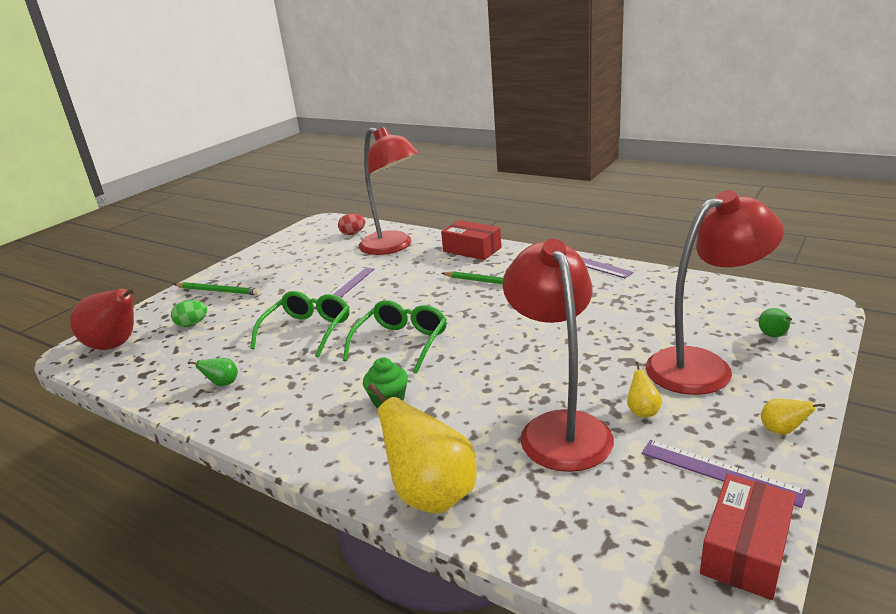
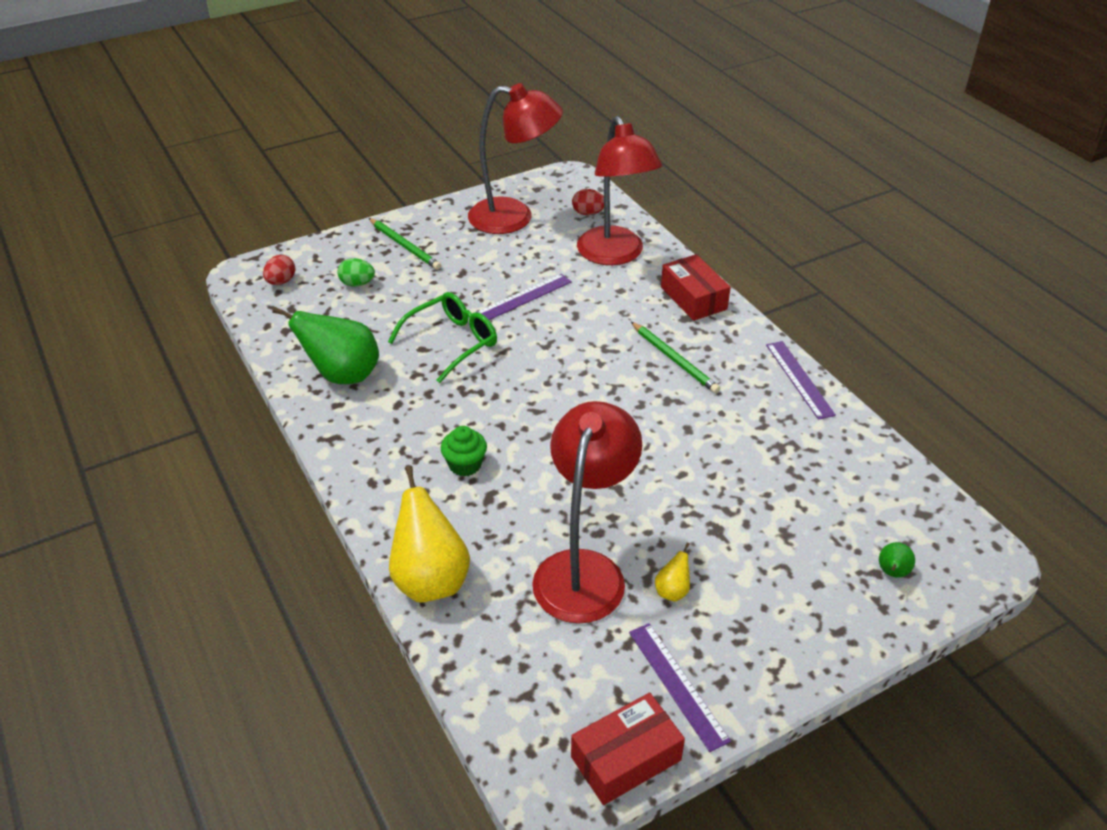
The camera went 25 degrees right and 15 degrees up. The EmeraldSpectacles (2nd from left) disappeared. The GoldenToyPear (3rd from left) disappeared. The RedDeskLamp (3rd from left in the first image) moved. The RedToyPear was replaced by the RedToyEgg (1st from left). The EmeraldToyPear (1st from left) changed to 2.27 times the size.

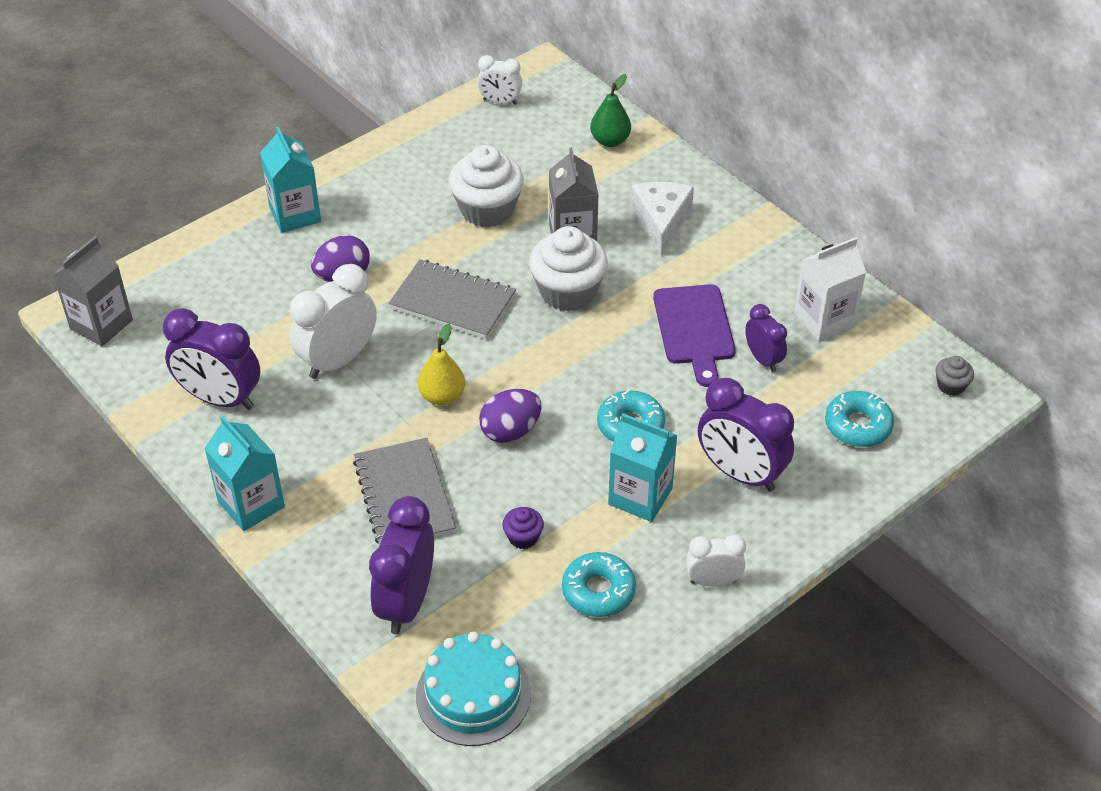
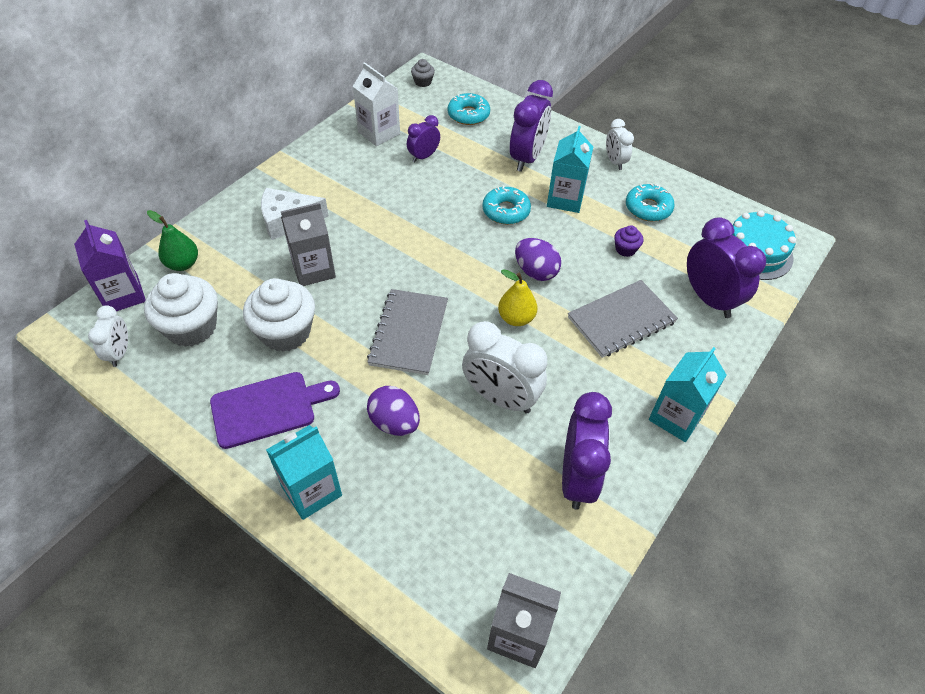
The camera went 105 degrees left and 5 degrees up. The VioletJuiceCarton appeared. The WhiteMuffin (2nd from left in the first image) moved. The VioletCuttingBoard moved. The VioletBedsideClock (2nd from left in the first image) turned 120 degrees counterclockwise.

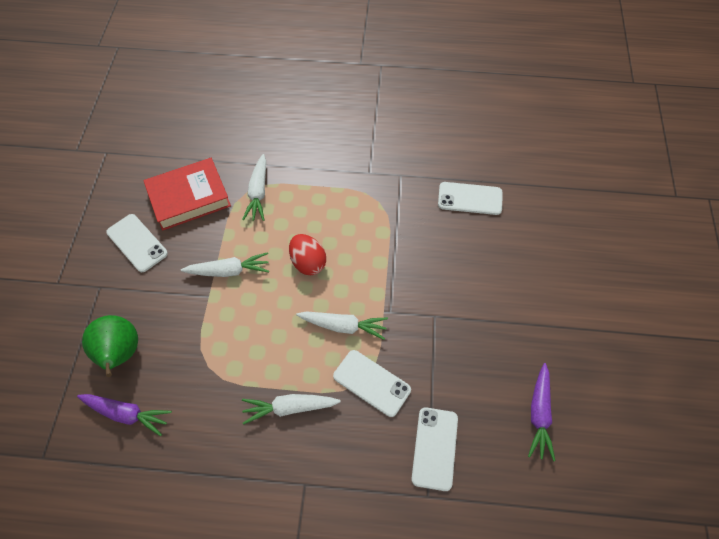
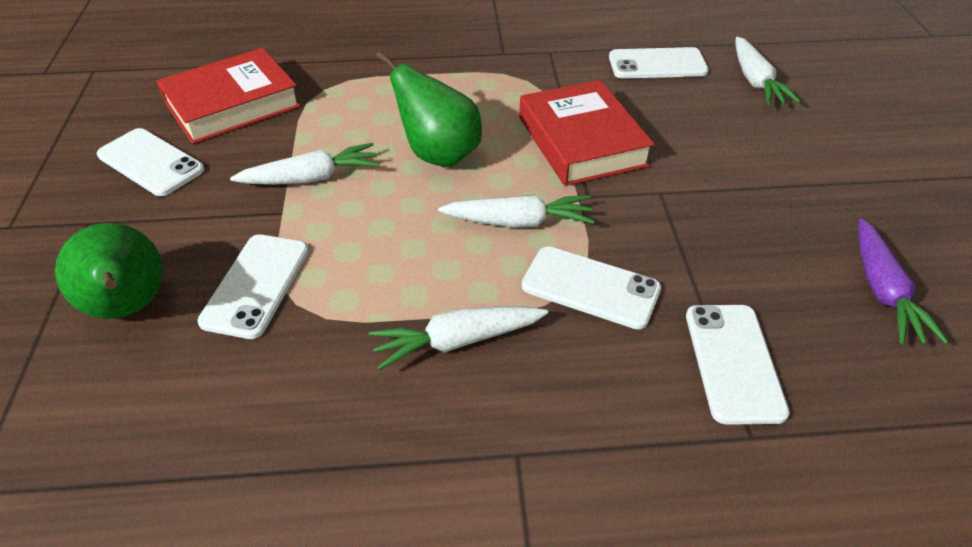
The camera went 10 degrees left and 15 degrees down. The VioletCarrot (1st from left) disappeared. The WhiteSmartphone (2nd from left) appeared. The RedBook (2nd from left) appeared. The WhiteCarrot (2nd from left in the first image) moved. The RedToyEgg was replaced by the EmeraldToyPear (2nd from left).

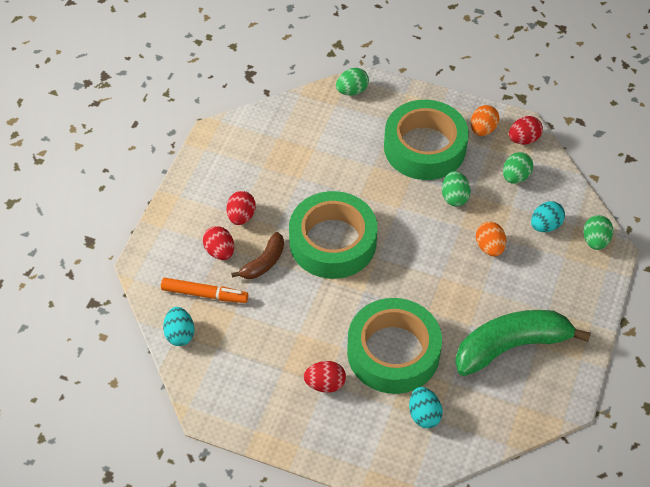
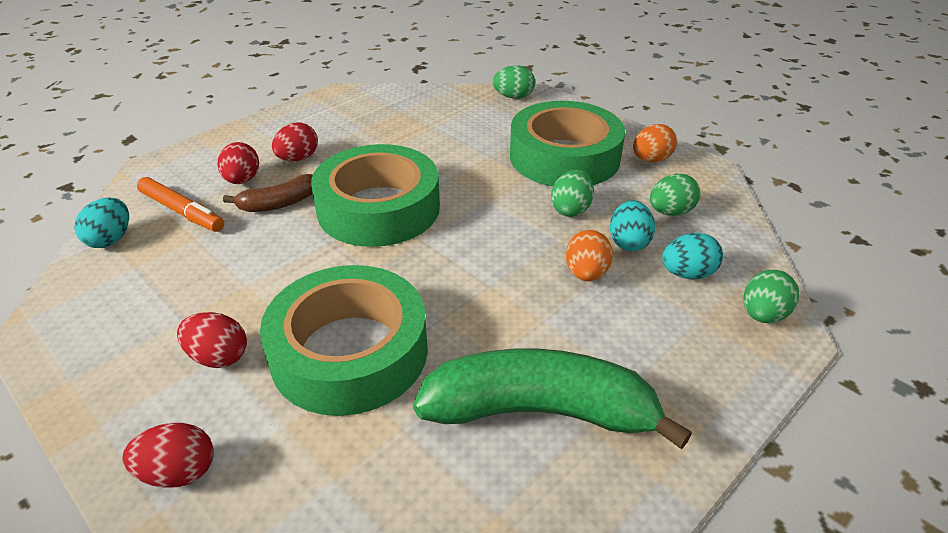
The camera went 25 degrees right and 15 degrees down. The TurquoiseToyEgg (2nd from left) moved. The RedToyEgg (4th from left in the first image) moved.

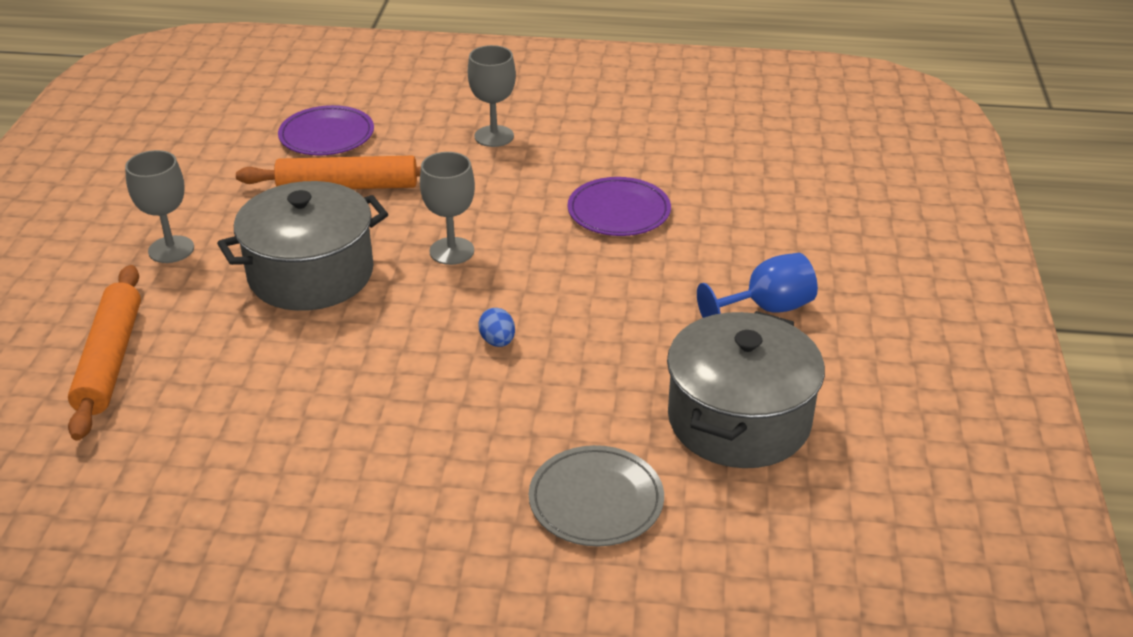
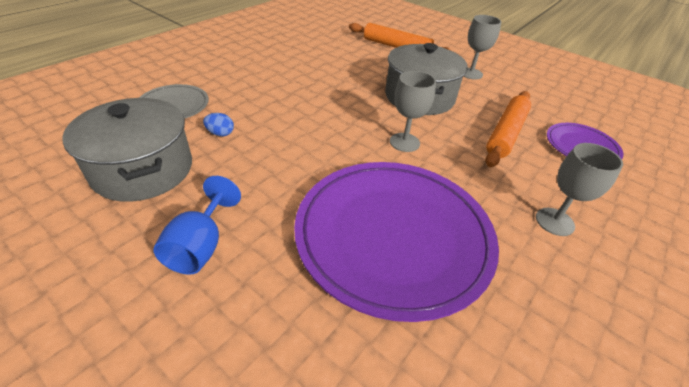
The camera went 120 degrees right and 5 degrees up. The BlueToyEgg moved. The VioletFlatDish (2nd from left in the first image) changed to 2.07 times the size.

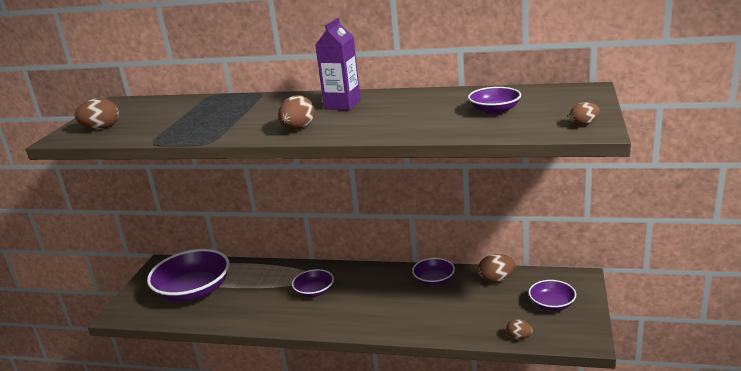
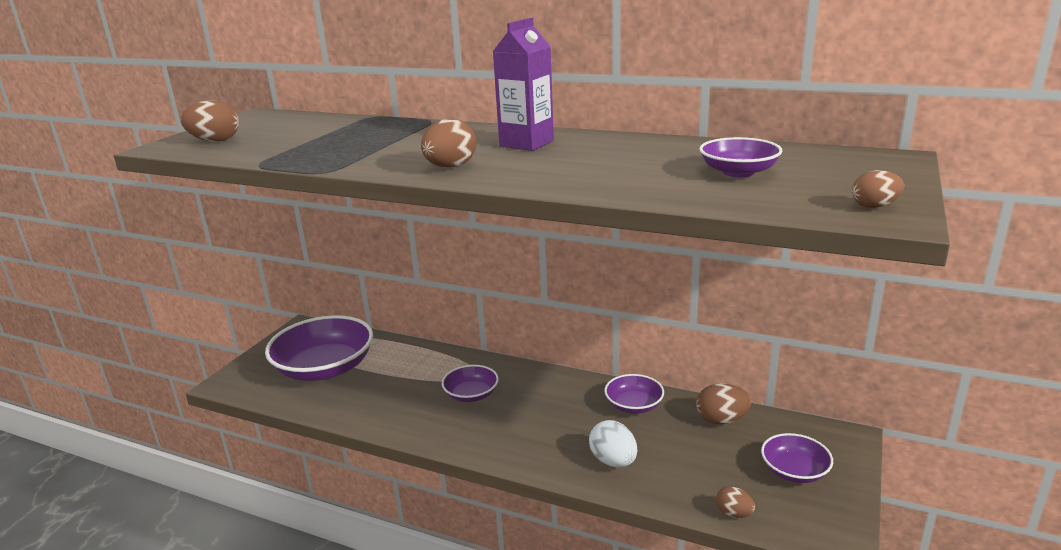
The camera went 10 degrees right and 0 degrees up. The WhiteToyEgg appeared.

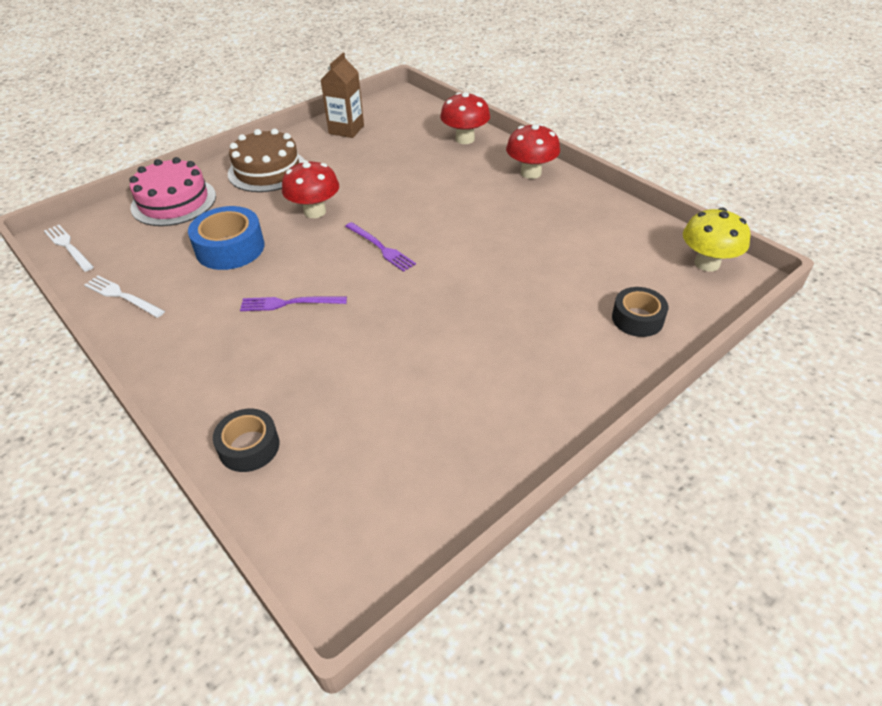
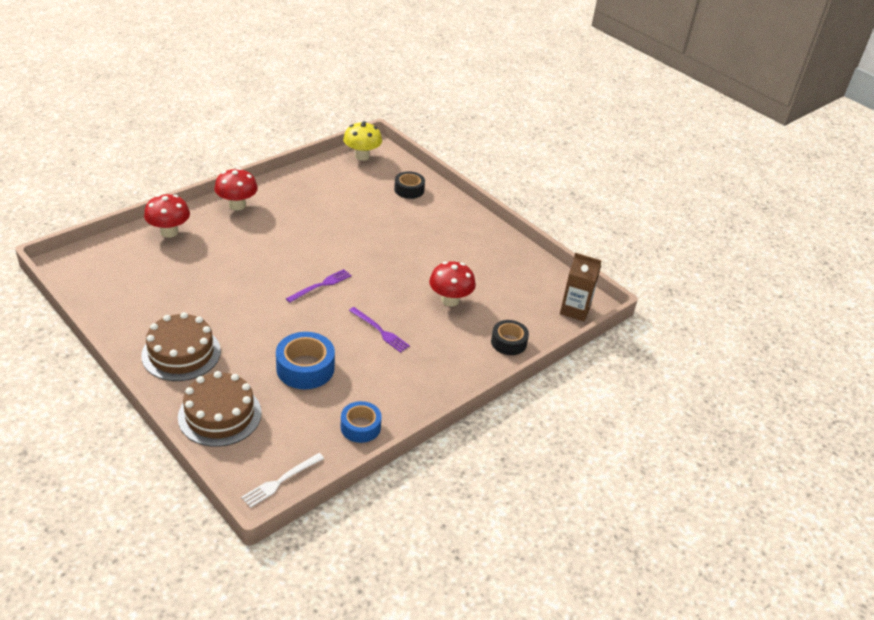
The camera went 95 degrees left and 5 degrees down. The RedToadstool (1st from left in the first image) moved. The BrownJuiceCarton moved. The WhiteDinnerFork (2nd from left) was replaced by the BlueRollOfTape (2nd from left). The PinkCake became the BrownCake (2nd from left). The VioletDinnerFork (1st from left in the first image) turned 45 degrees counterclockwise.

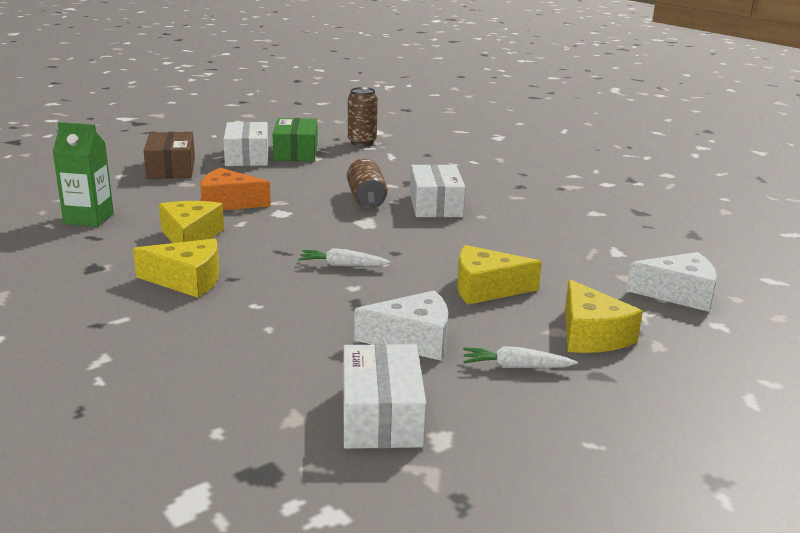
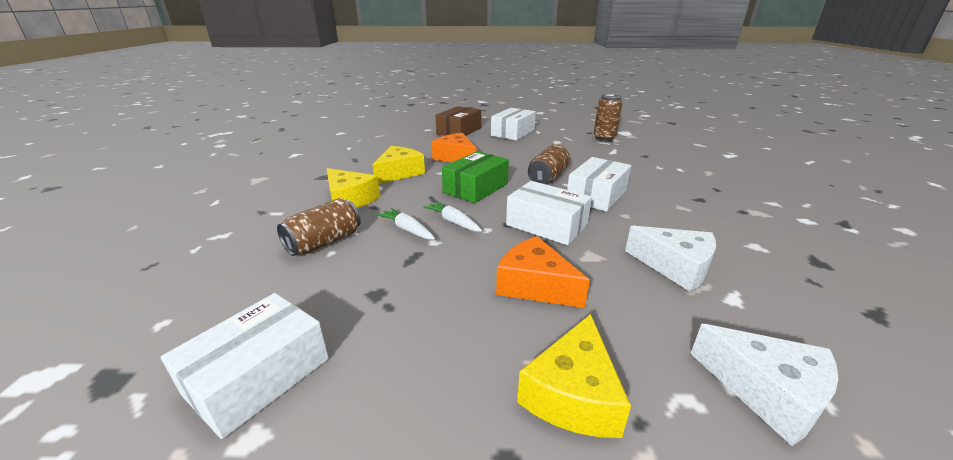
The camera went 40 degrees right and 5 degrees up. The EmeraldJuiceCarton disappeared. The BrownTin (1st from left) appeared. The WhiteBox (3rd from left) appeared. The EmeraldBox moved. The WhitePieceOfCheese (1st from left) moved. The WhiteCarrot (2nd from left in the first image) moved. The GoldenPieceOfCheese (3rd from left) became the OrangePieceOfCheese (2nd from left).

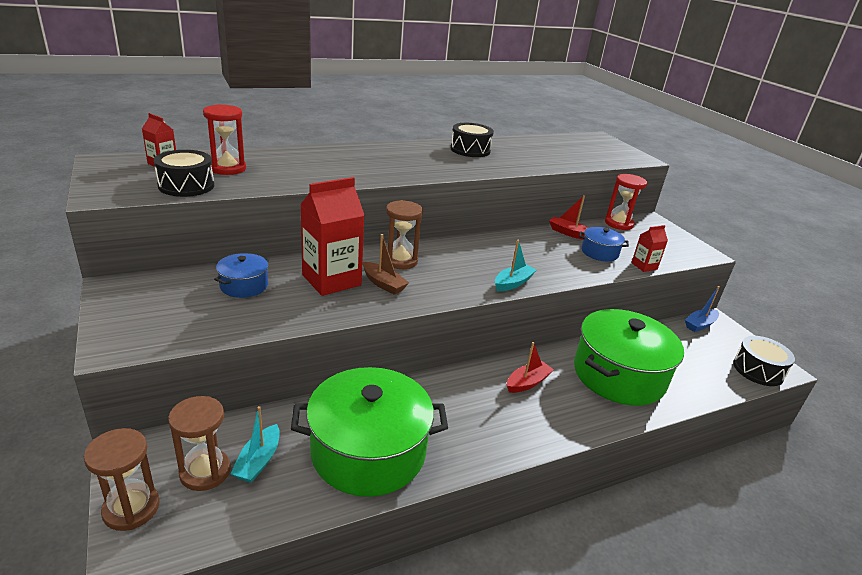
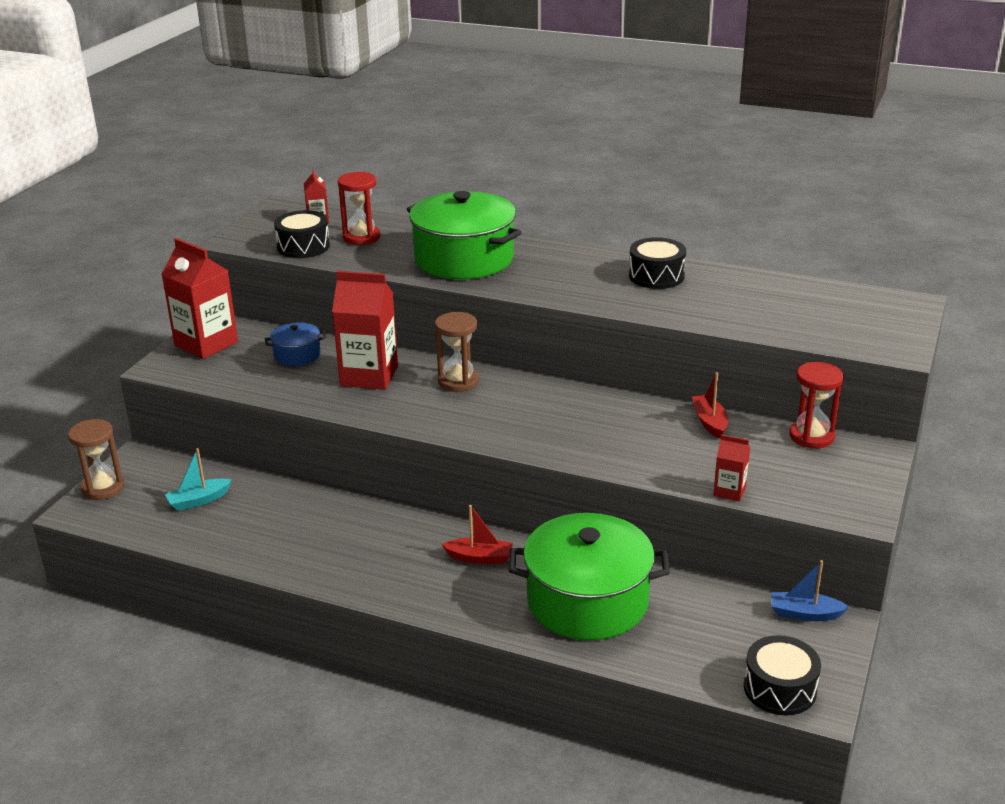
The camera went 50 degrees right and 0 degrees up. The BrownSandglass (2nd from left) disappeared. The BrownSailboat disappeared. The TurquoiseSailboat (2nd from left) disappeared. The BlueStockpot (2nd from left) disappeared. The RedJuiceCarton (1st from left) appeared. The EmeraldStockpot (1st from left) moved.

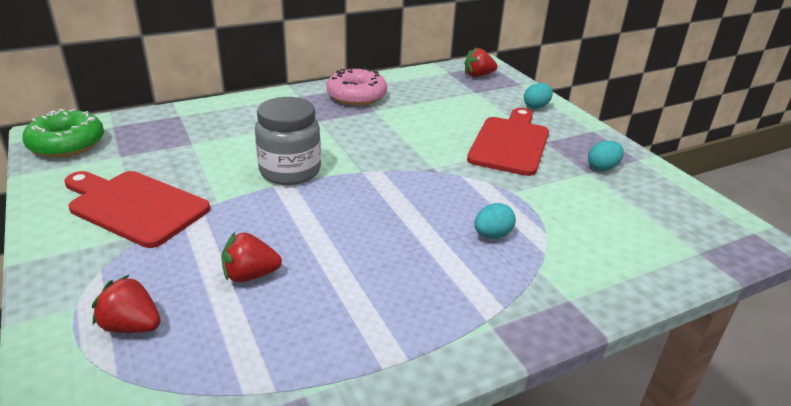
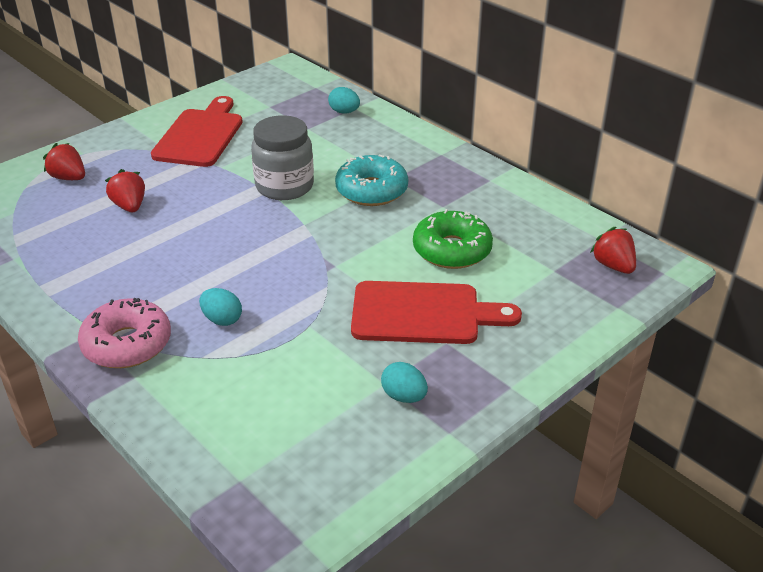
The camera went 75 degrees right and 5 degrees up. The TurquoiseDonut appeared. The EmeraldDonut moved. The PinkDonut moved. The TurquoiseToyEgg (2nd from left) moved. The RedBerry (1st from left) turned 60 degrees counterclockwise.

